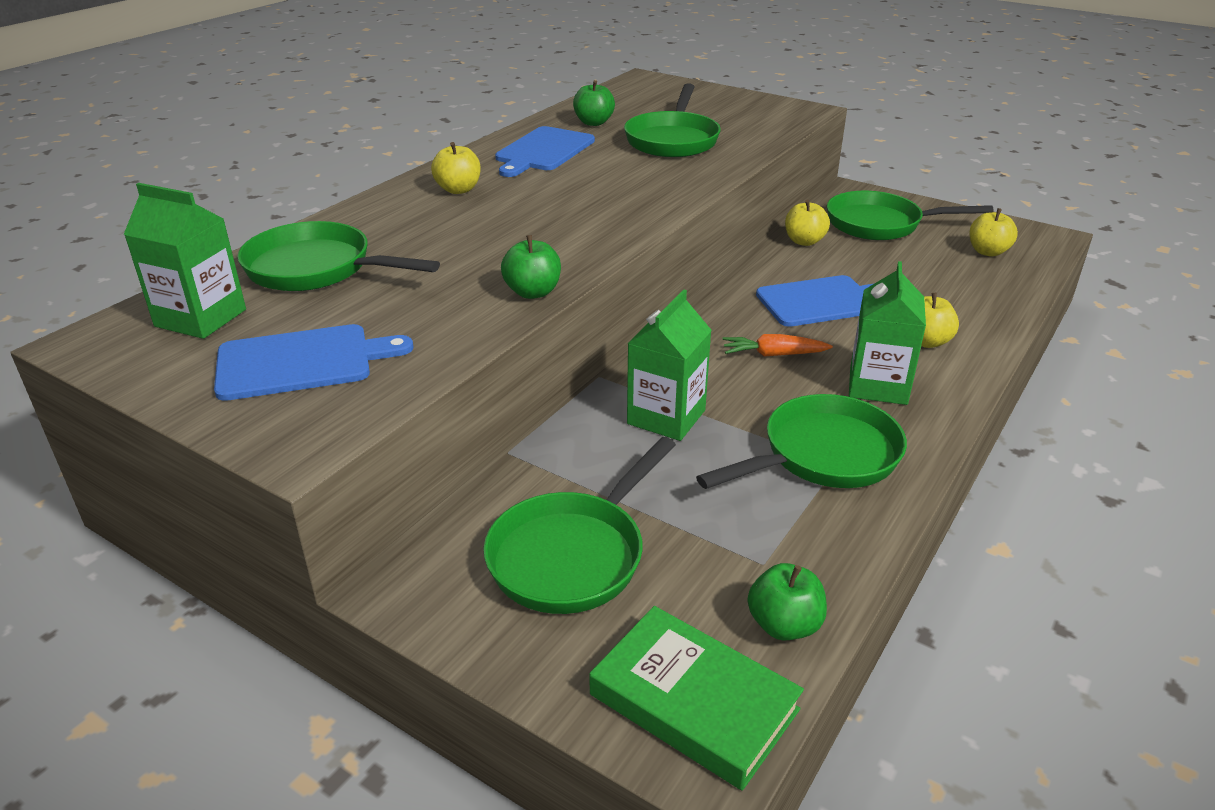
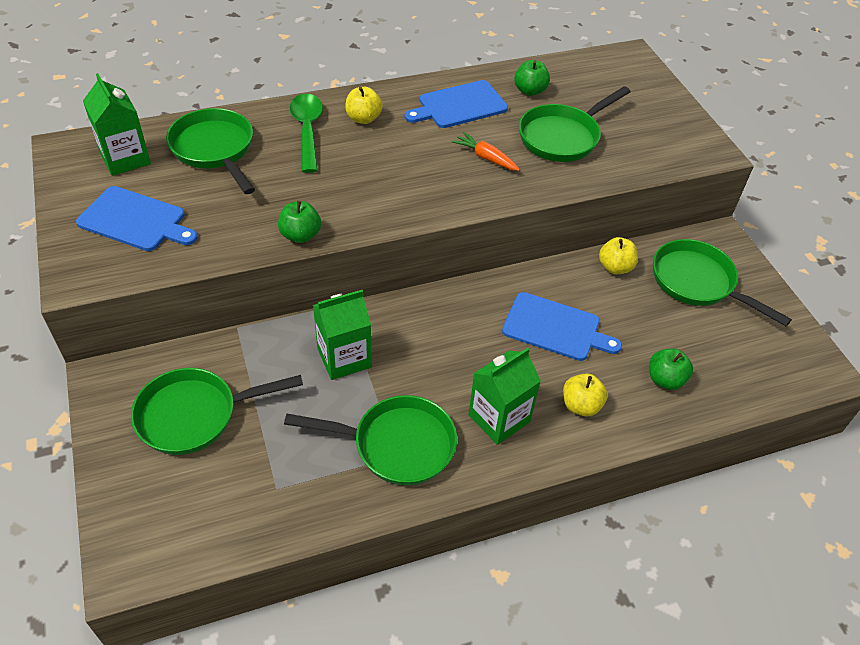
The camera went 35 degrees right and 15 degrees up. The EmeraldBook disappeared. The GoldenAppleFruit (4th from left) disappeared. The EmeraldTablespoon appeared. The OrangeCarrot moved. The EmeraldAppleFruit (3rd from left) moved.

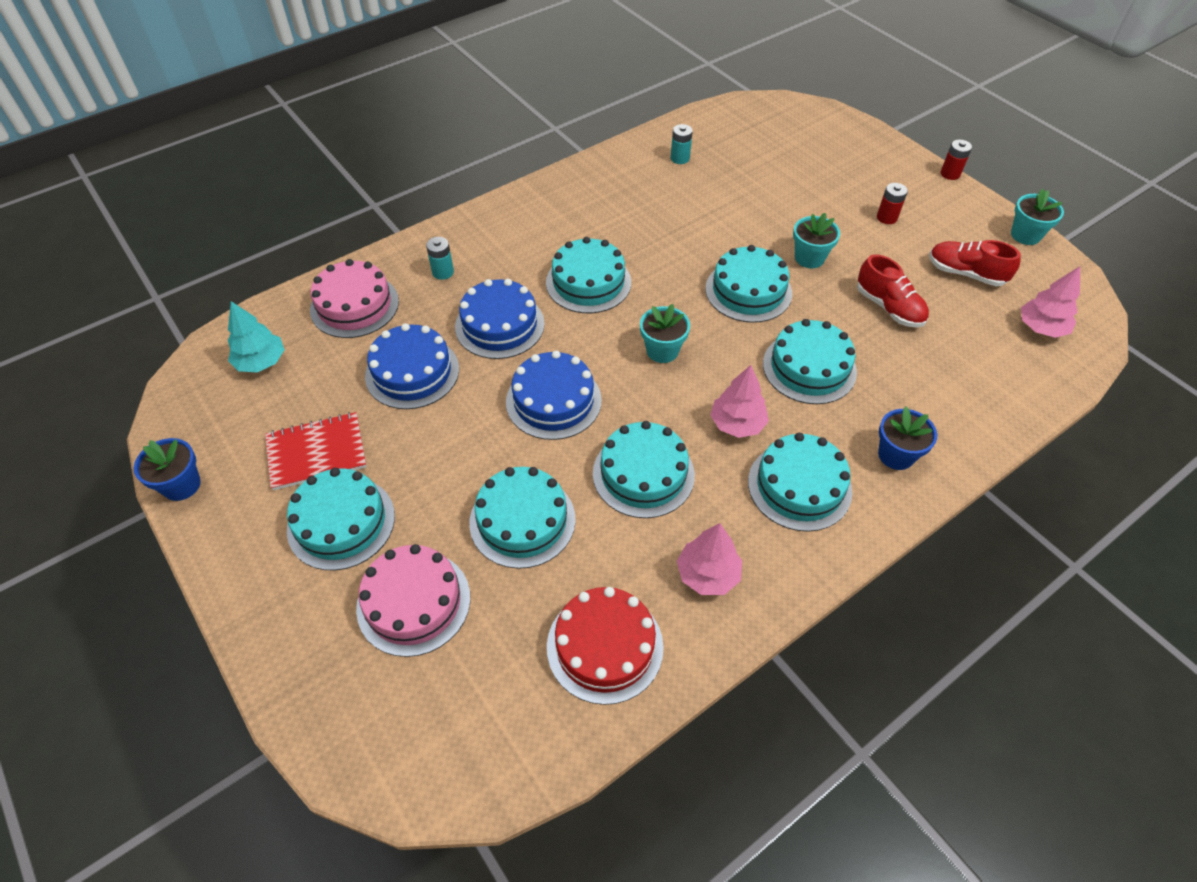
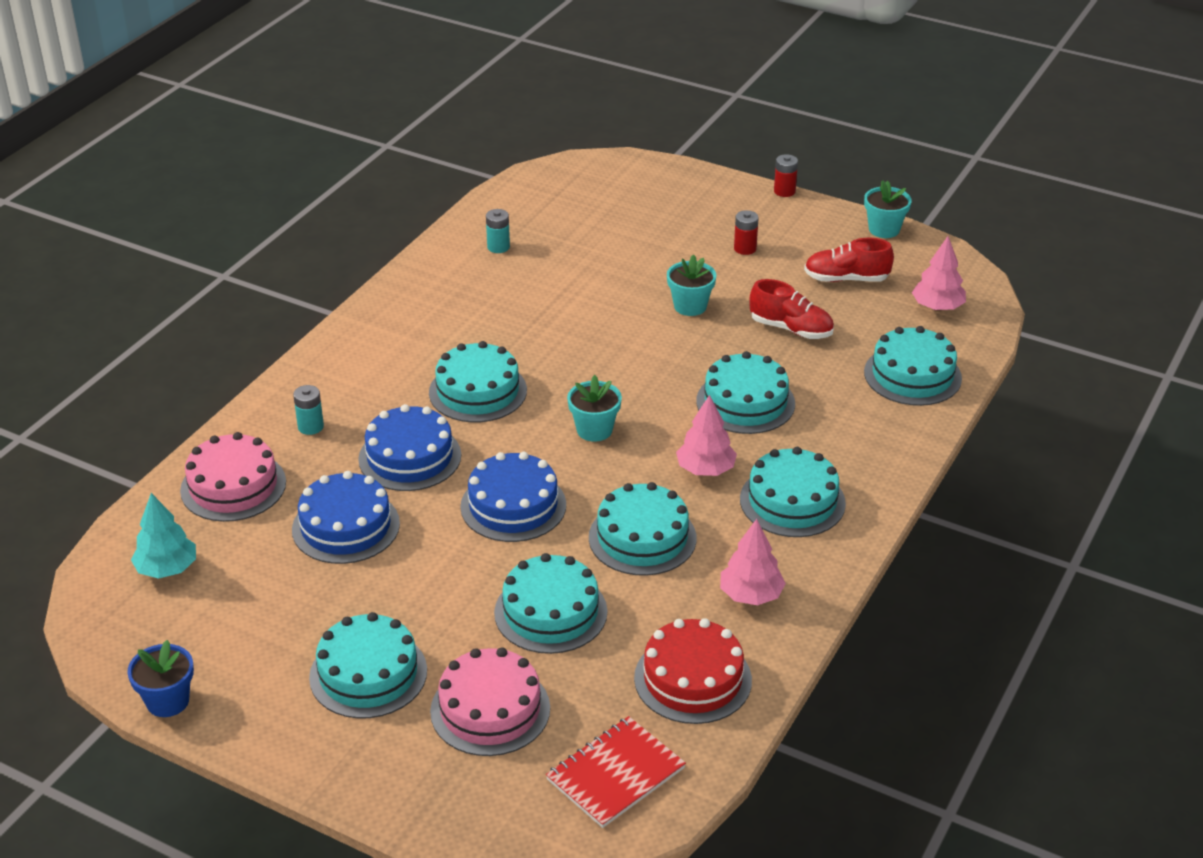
The camera went 25 degrees left and 15 degrees down. The BluePlantPot (2nd from left) disappeared. The RedExerciseBook moved. The TurquoiseCake (5th from left in the first image) moved.

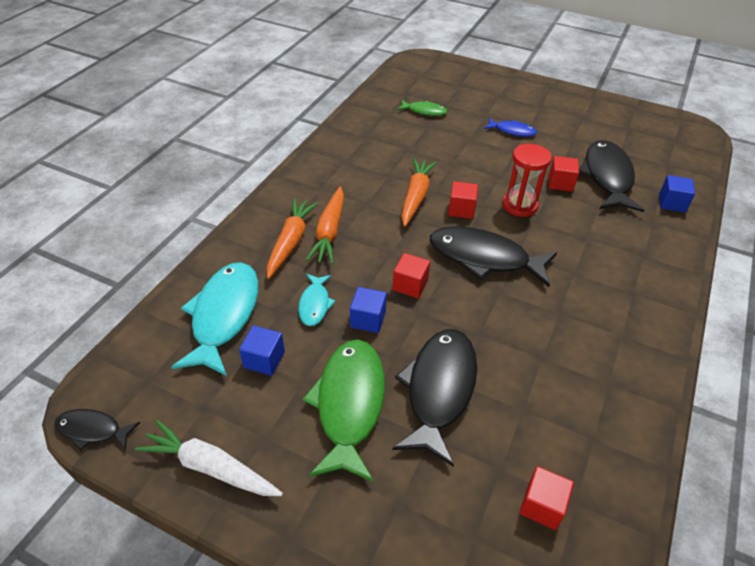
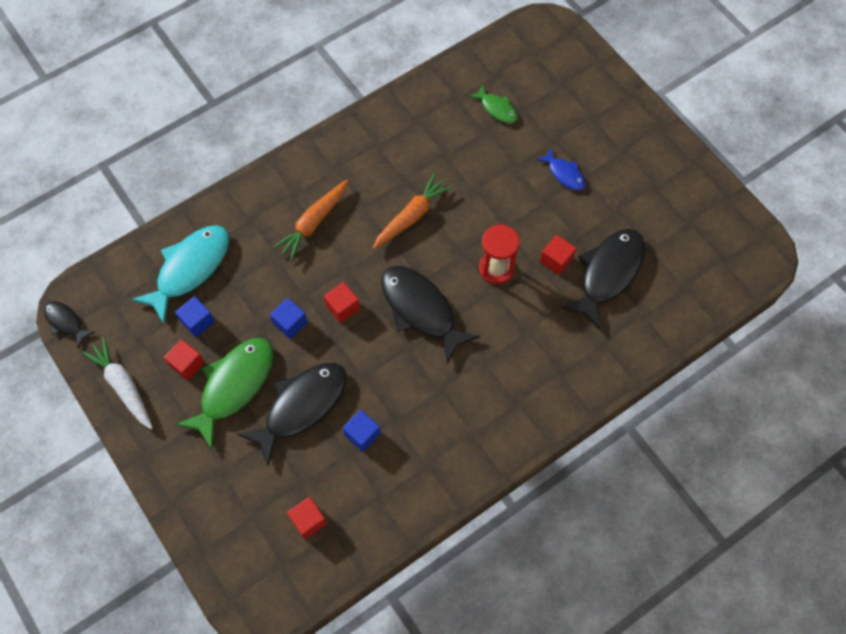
The camera went 30 degrees right and 20 degrees up. The OrangeCarrot (1st from left) disappeared. The TurquoiseFishFigure (2nd from left) disappeared. The RedCube (2nd from left in the first image) moved. The BlueCube (3rd from left) moved.

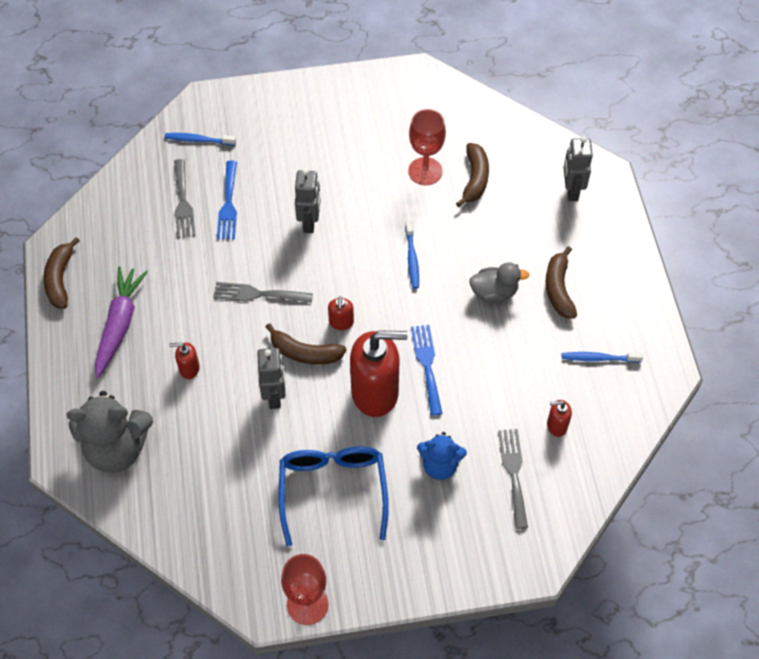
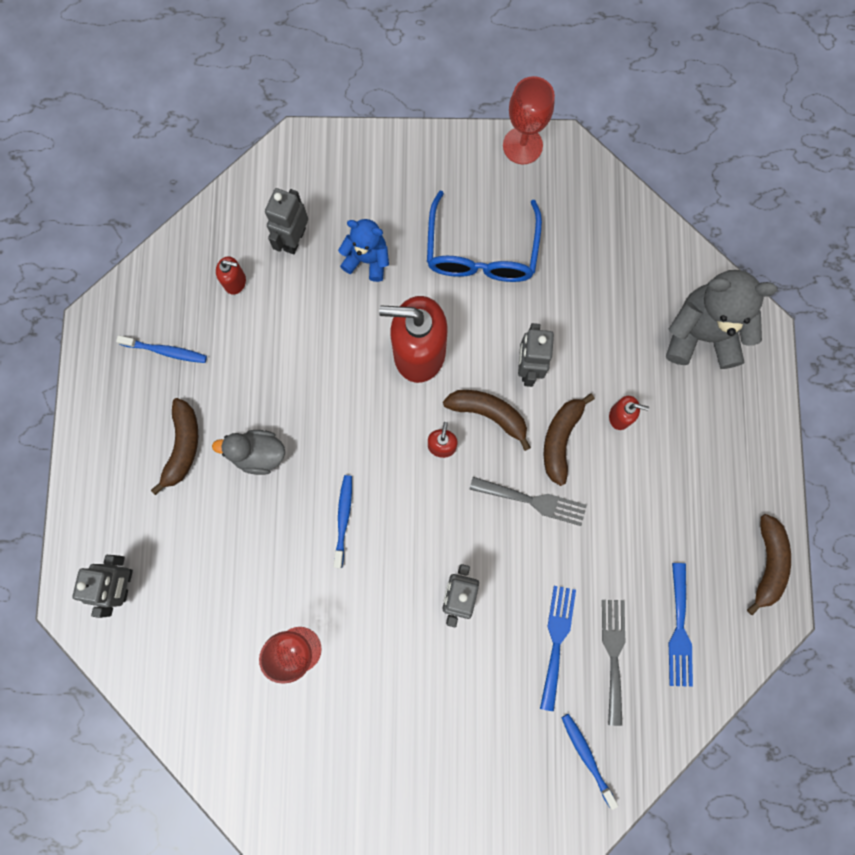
The camera went 170 degrees left and 20 degrees up. The VioletCarrot disappeared. The BlueDinnerFork (2nd from left) moved. The BrownBananaFruit (3rd from left) moved. The GrayDinnerFork (3rd from left) was replaced by the GrayToyRobot (2nd from left). The BlueToothbrush (1st from left in the first image) turned 135 degrees counterclockwise.

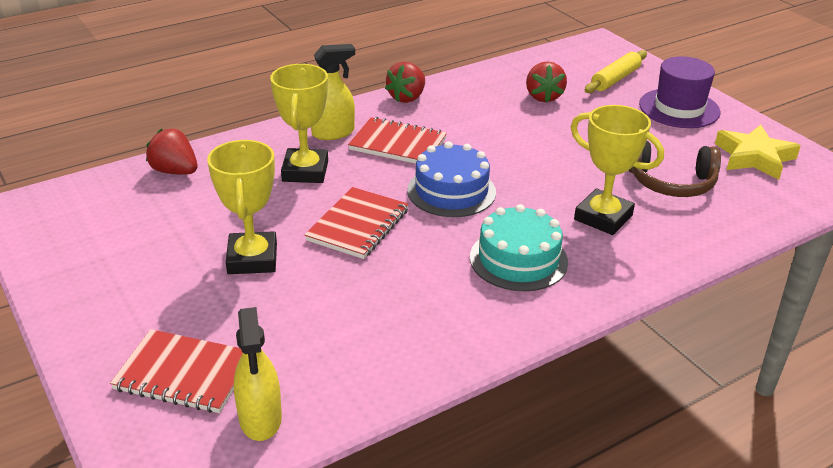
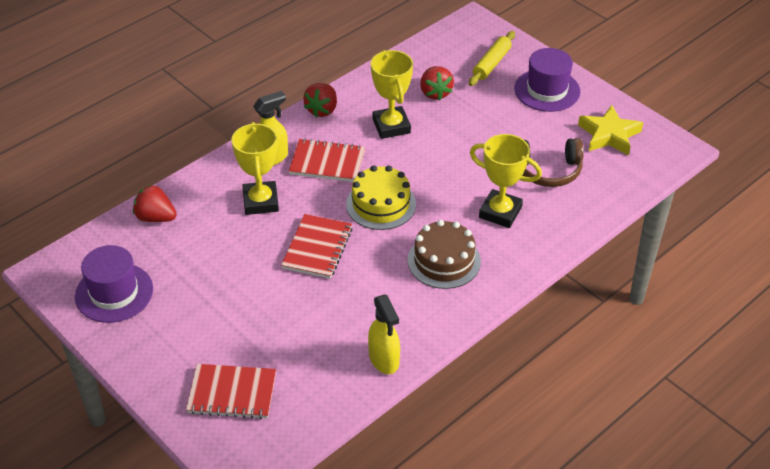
The camera went 10 degrees left and 10 degrees up. The VioletHat (1st from left) appeared. The GoldenPrizeCup (1st from left in the first image) moved. The GoldenSprayCleaner (1st from left in the first image) moved. The BlueCake became the GoldenCake. The TurquoiseCake became the BrownCake.

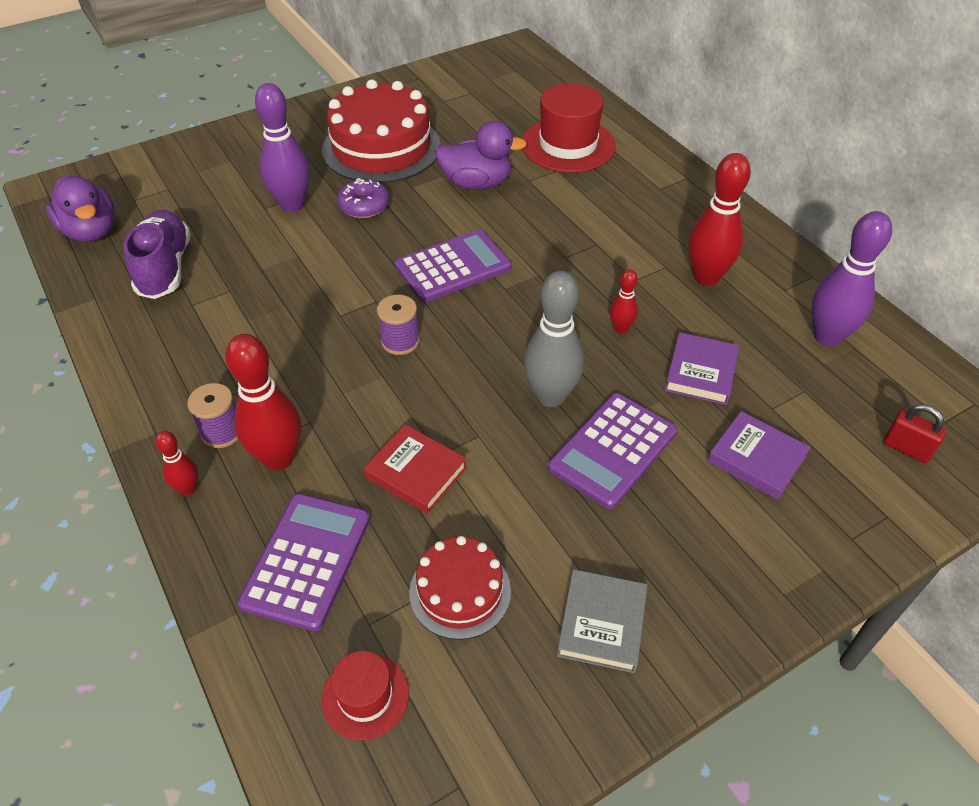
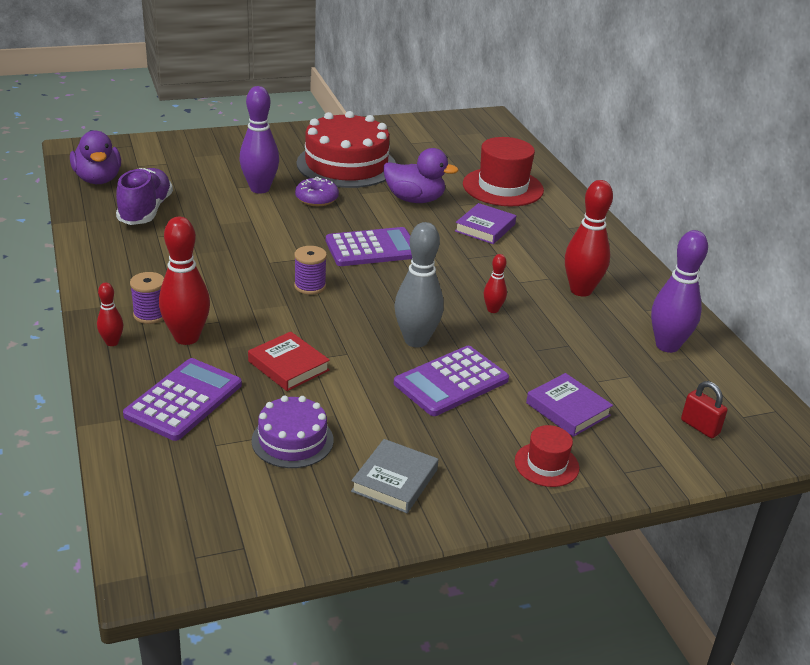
The camera went 10 degrees right and 15 degrees down. The RedHat (1st from left in the first image) moved. The VioletBook (1st from left) moved. The RedCake (2nd from left) became the VioletCake.

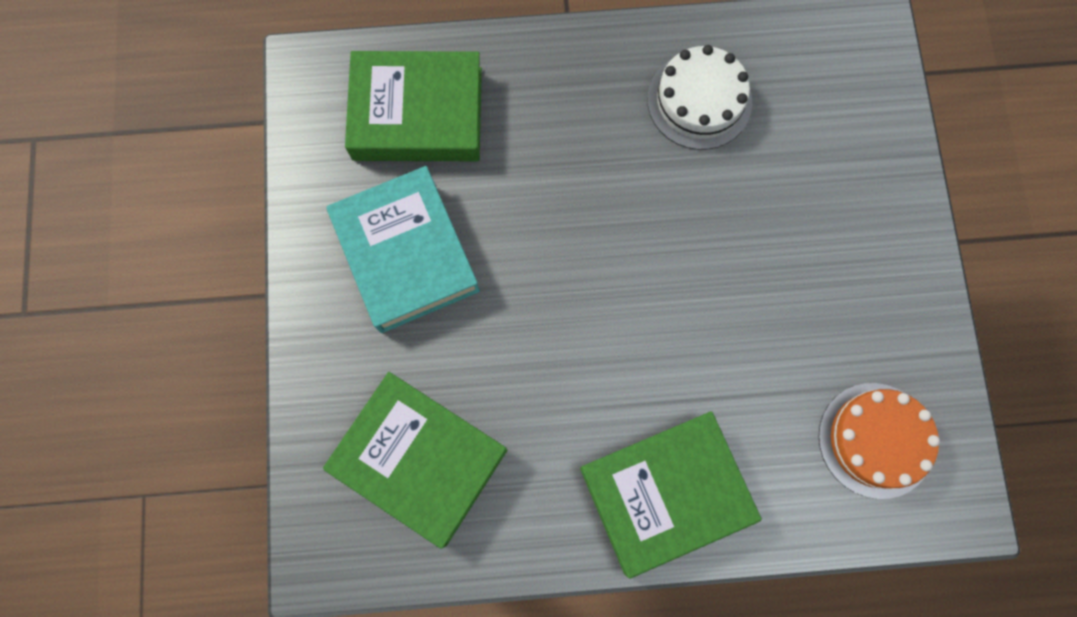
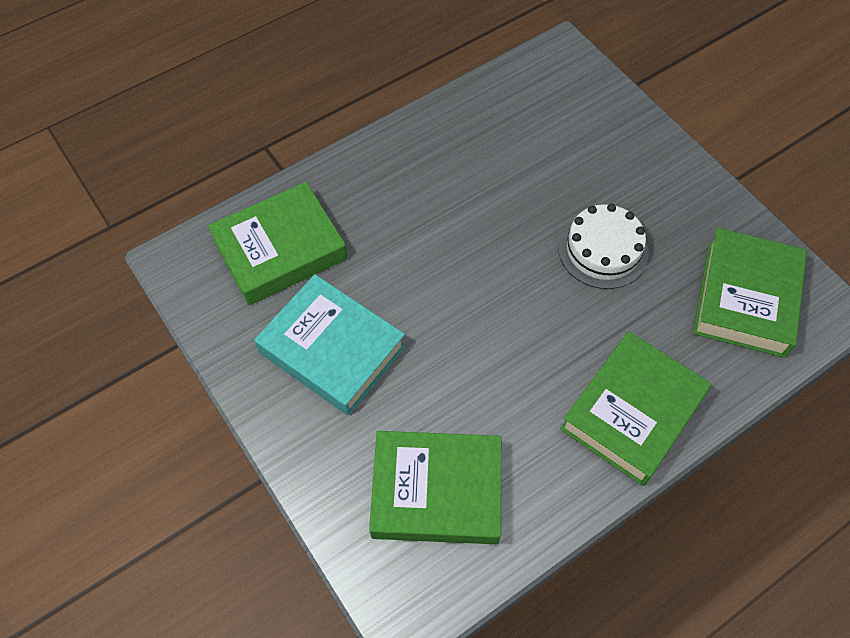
The camera went 30 degrees left and 15 degrees down. The WhiteCake moved. The OrangeCake was replaced by the EmeraldBook (4th from left).

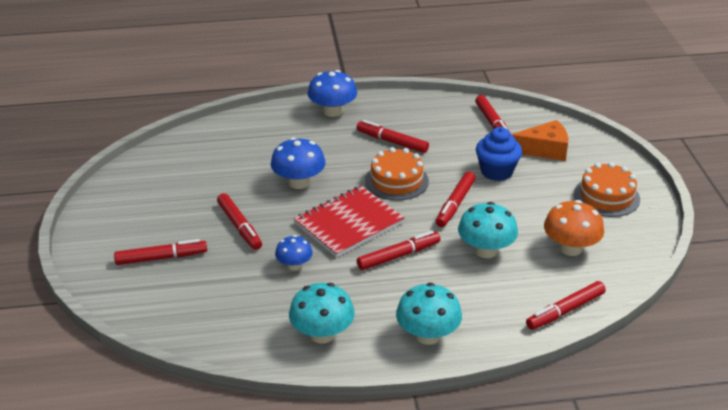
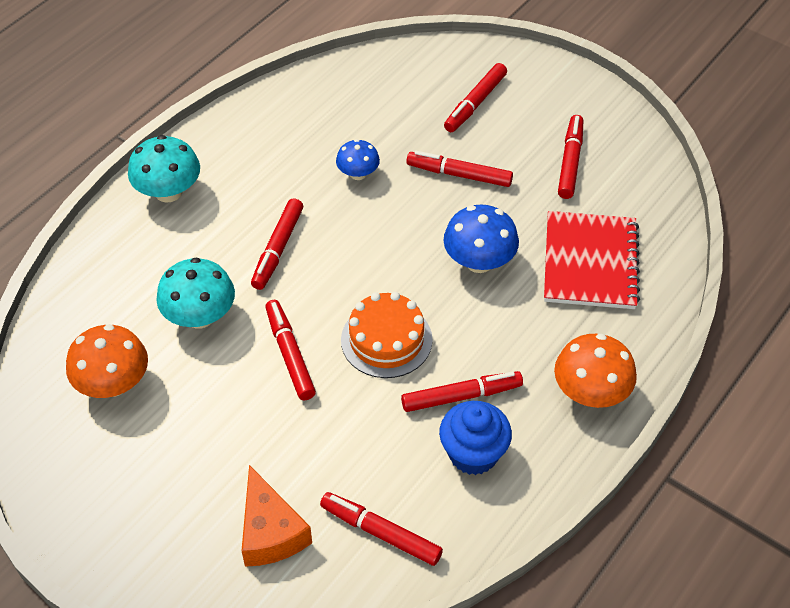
The camera went 135 degrees right and 15 degrees up. The TurquoiseToadstool (1st from left) disappeared. The OrangeCake (2nd from left) disappeared. The RedExerciseBook moved. The BlueMuffin moved. The RedMarkerPen (7th from left) moved. The BlueToadstool (3rd from left) became the OrangeToadstool (2nd from left). The OrangePieceOfCheese turned 60 degrees counterclockwise.

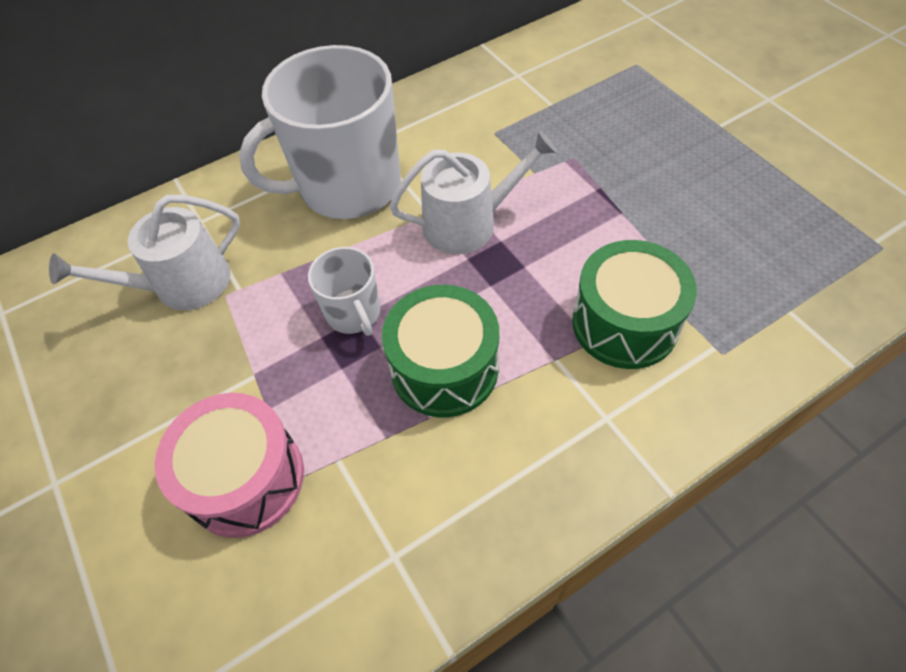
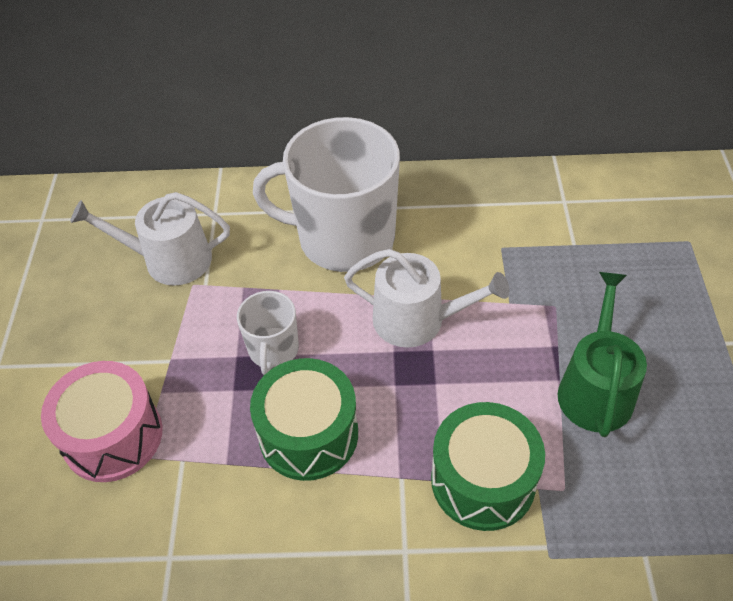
The camera went 30 degrees right and 5 degrees down. The EmeraldWateringPot appeared.

